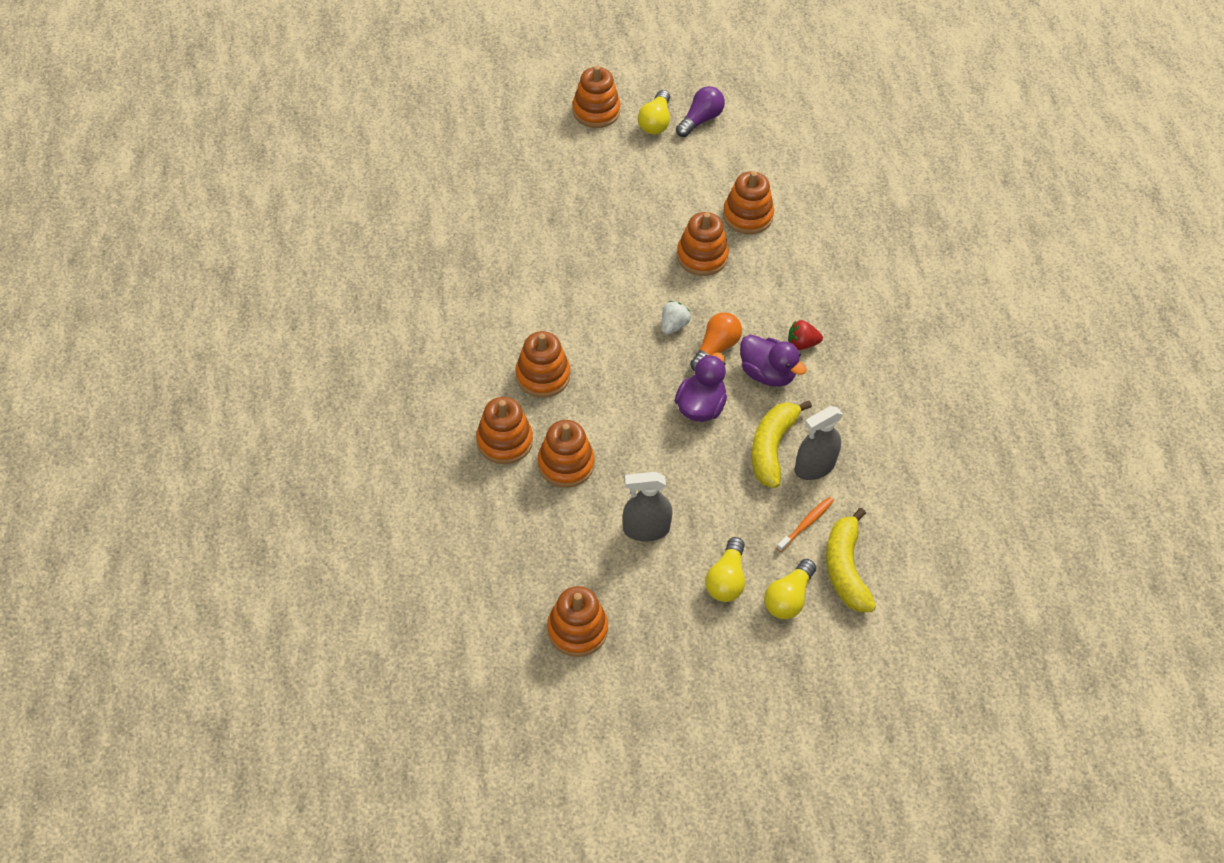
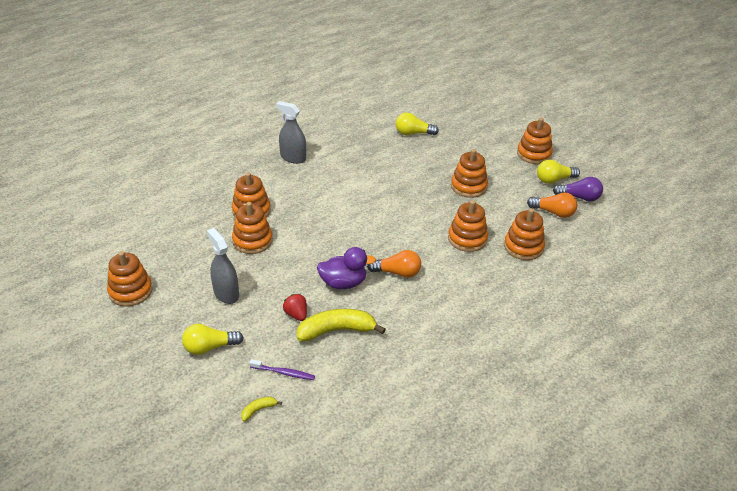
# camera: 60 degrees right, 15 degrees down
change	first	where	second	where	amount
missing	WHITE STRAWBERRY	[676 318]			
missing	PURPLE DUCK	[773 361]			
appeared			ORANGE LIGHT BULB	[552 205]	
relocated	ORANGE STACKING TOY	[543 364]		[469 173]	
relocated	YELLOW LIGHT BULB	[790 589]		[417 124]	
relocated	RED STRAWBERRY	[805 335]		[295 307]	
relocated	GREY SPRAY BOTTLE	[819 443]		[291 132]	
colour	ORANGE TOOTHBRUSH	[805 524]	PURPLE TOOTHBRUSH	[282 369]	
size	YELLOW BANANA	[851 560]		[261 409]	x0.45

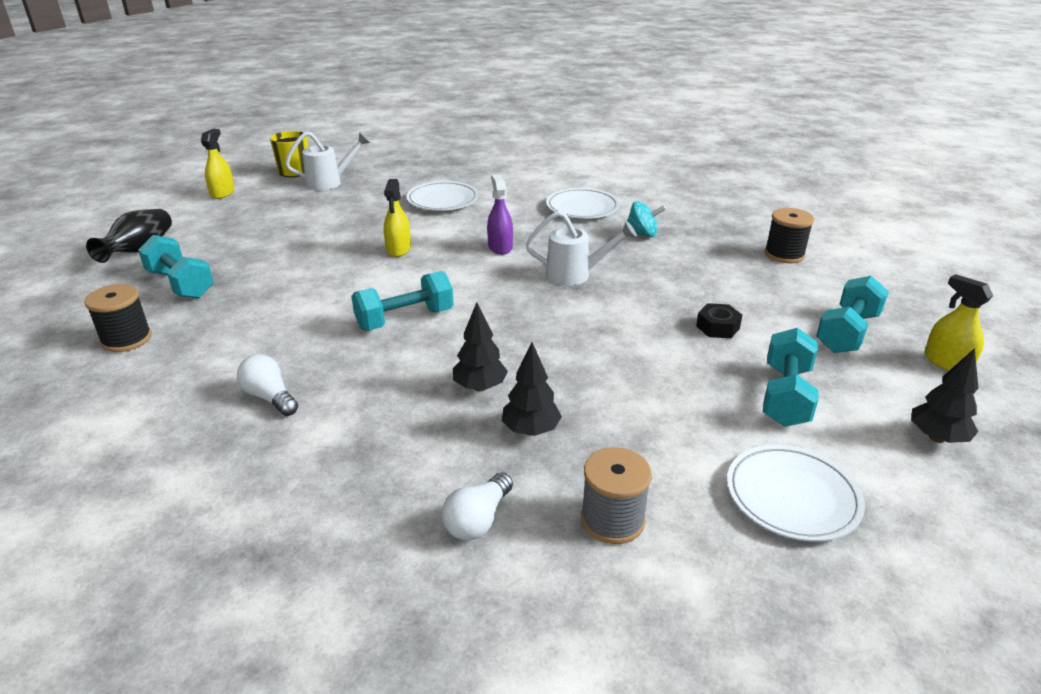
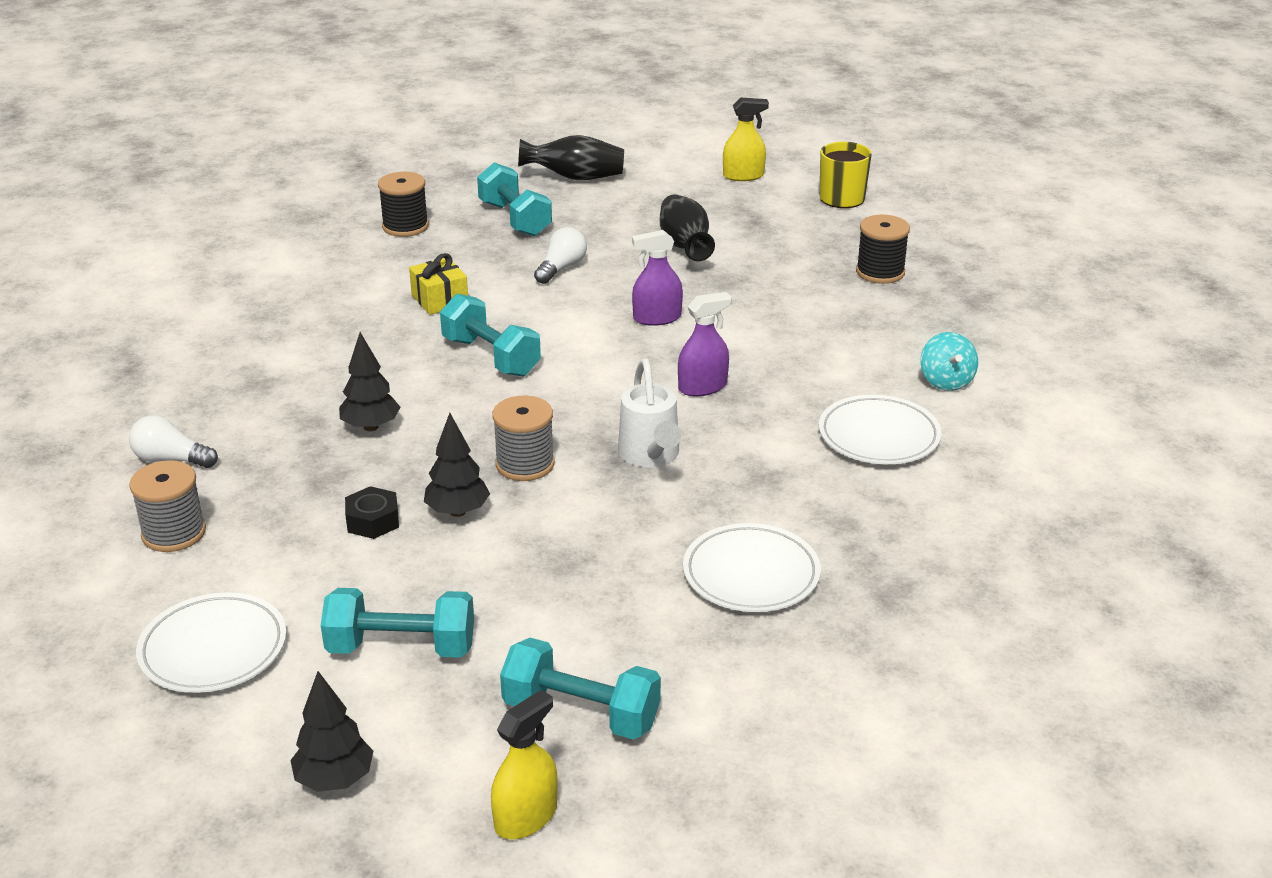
# camera: 75 degrees right, 0 degrees up
change	first	where	second	where	amount
missing	WHITE WATERING CAN	[327 160]			
appeared			YELLOW GIFT	[438 284]	
appeared			GREY SPOOL	[523 438]	
appeared			BLACK VASE	[687 227]	
relocated	WHITE LIGHT BULB	[267 385]		[560 255]	
relocated	WHITE PLATE	[442 196]		[752 567]	
relocated	BLACK TREE	[532 389]		[457 465]	
relocated	TURQUOISE SPINNING TOP	[646 219]		[949 361]	
relocated	BLACK NUT	[719 320]		[372 512]	
relocated	BLACK SPOOL	[789 235]		[883 249]	
colour	YELLOW SPRAY BOTTLE	[397 218]	PURPLE SPRAY BOTTLE	[657 278]	
spun	TURQUOISE DUMBBELL	[176 267]		[514 199]	60 degrees counterclockwise

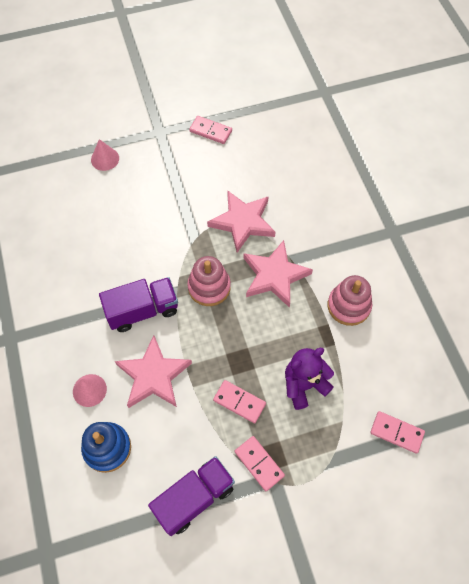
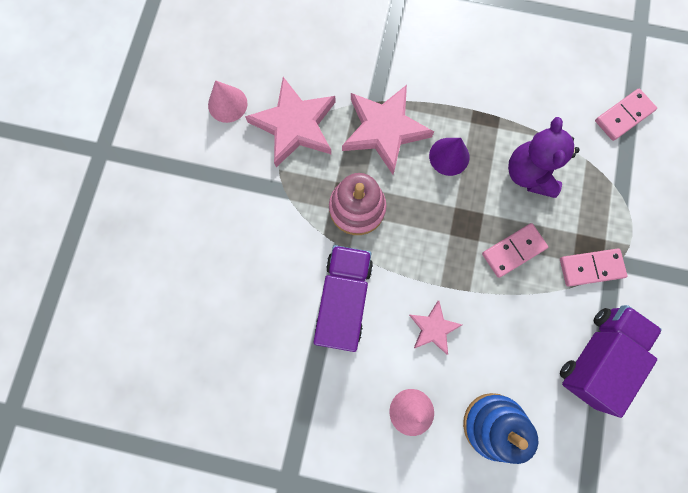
# camera: 60 degrees left, 15 degrees up
change	first	where	second	where	amount
missing	PINK DOMINO	[210 130]			
missing	PINK STACKING TOY	[350 300]			
appeared			PURPLE CONE	[449 157]	
relocated	PINK CONE	[105 155]		[227 101]	
spun	PURPLE TRUCK	[191 496]		[611 361]	45 degrees clockwise
size	PINK STAR	[153 371]		[435 328]	x0.54

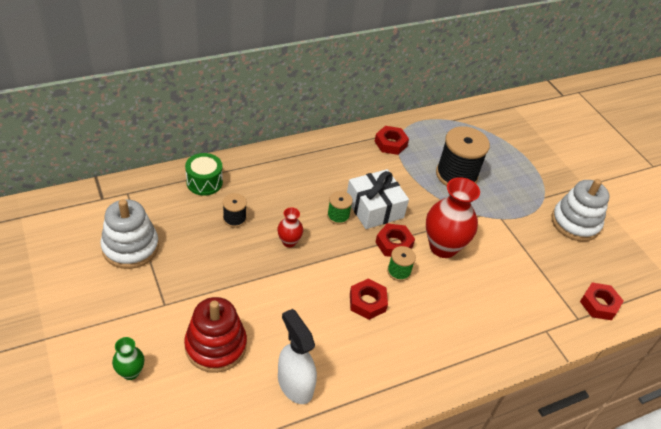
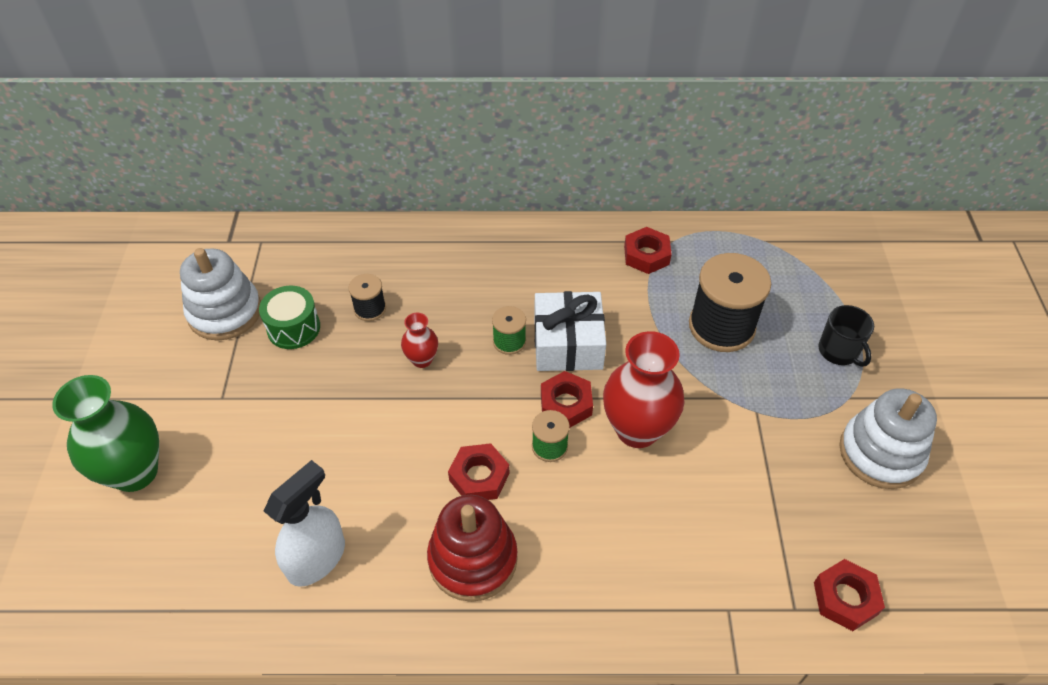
# camera: 30 degrees right, 5 degrees up
change	first	where	second	where	amount
appeared			BLACK MUG	[846 336]	
relocated	RED STACKING TOY	[215 335]		[472 548]	
relocated	GREEN DRUM	[204 174]		[289 317]	
spun	WHITE SPRAY BOTTLE	[297 356]		[304 523]	45 degrees clockwise
size	GREEN VASE	[128 358]		[105 433]	x2.00

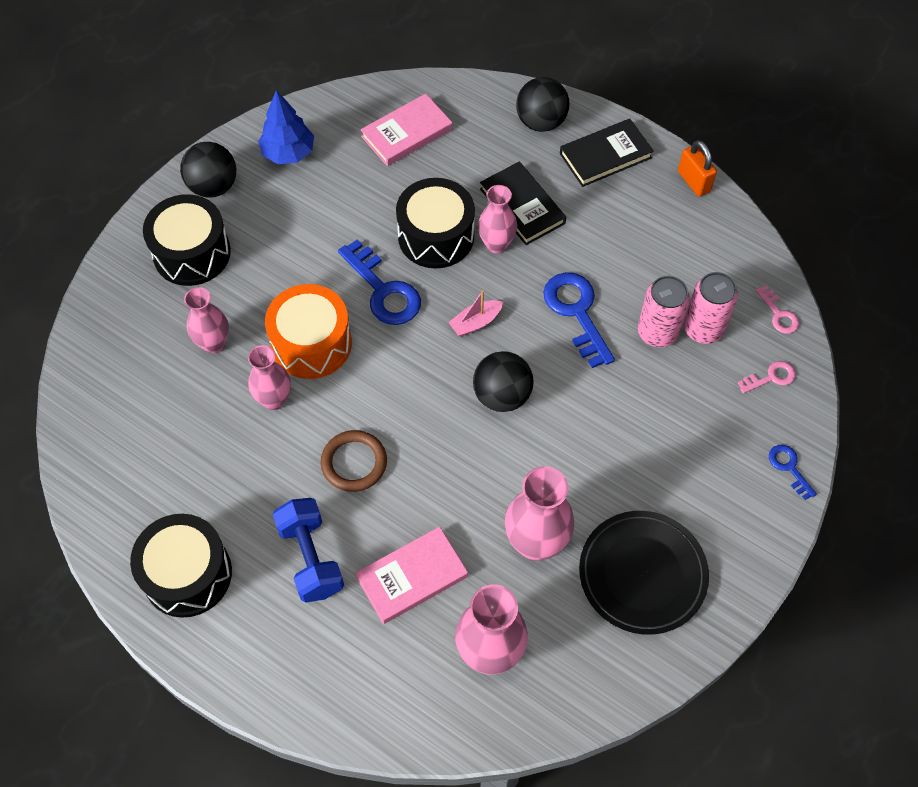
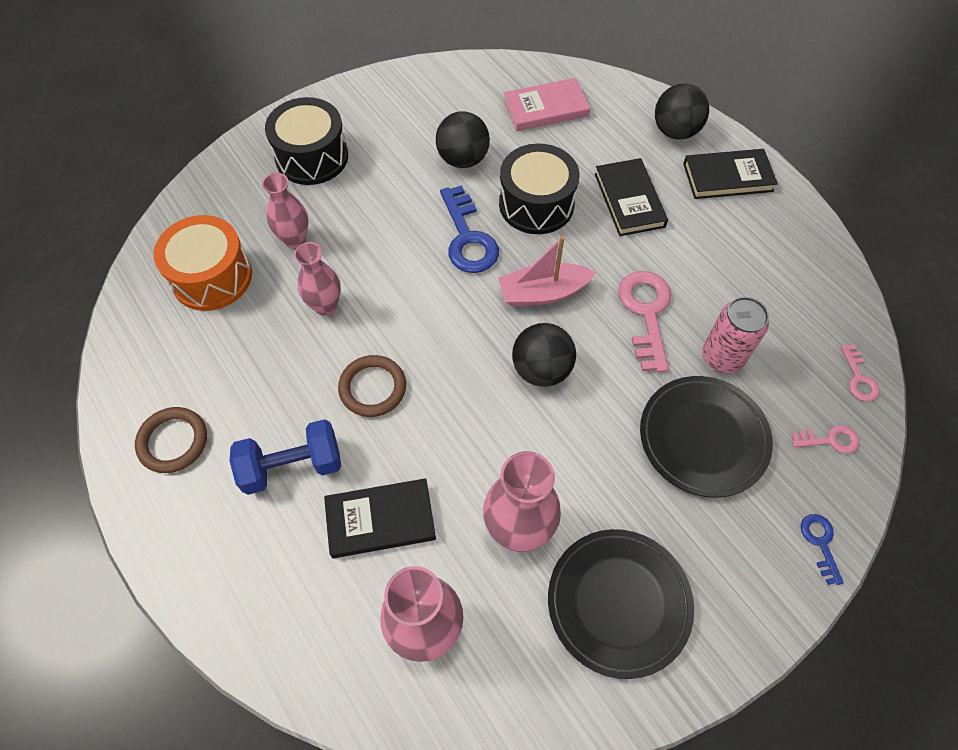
# camera: 20 degrees right, 0 degrees up
change	first	where	second	where	amount
missing	BLUE TREE	[286 127]			
missing	PINK VASE	[497 219]			
missing	ORANGE PADLOCK	[697 168]			
missing	PINK CAN	[711 308]			
appeared			BLACK PLATE	[706 436]	
relocated	BLACK BALL	[208 170]		[463 139]	
relocated	ORANGE DRUM	[308 331]		[202 263]	
exchanged	BLACK DRUM	[181 566]	BROWN RING	[171 440]	
colour	PINK BOOK	[411 575]	BLACK BOOK	[380 518]	
colour	BLUE KEY	[579 320]	PINK KEY	[644 322]	
spun	BLUE DUMBBELL	[308 550]		[285 457]	75 degrees clockwise
size	PINK BOAT	[475 313]		[547 271]	x1.59

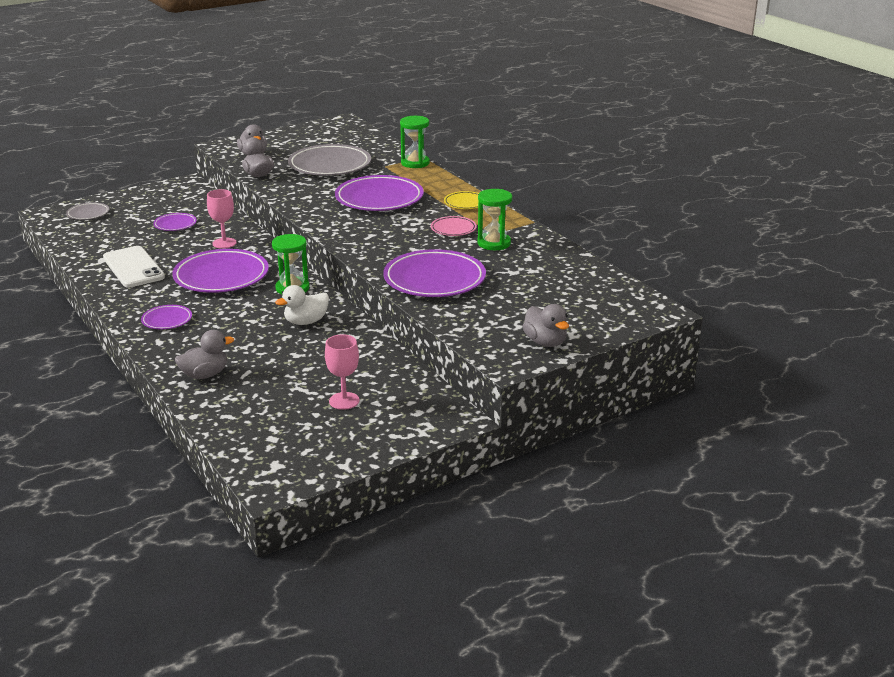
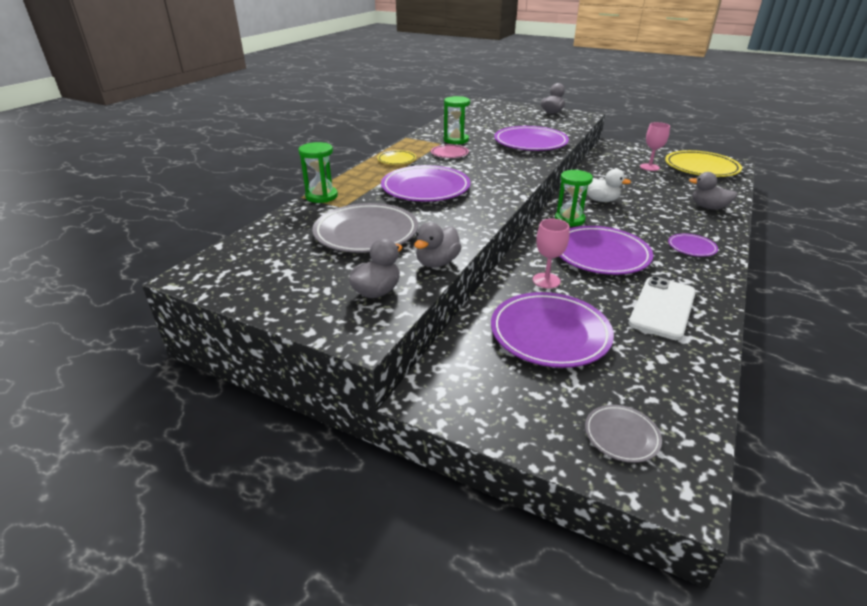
# camera: 120 degrees left, 5 degrees up
change	first	where	second	where	amount
appeared			YELLOW PLATE	[703 163]	
size	PURPLE PLATE	[175 222]		[552 330]	x2.03

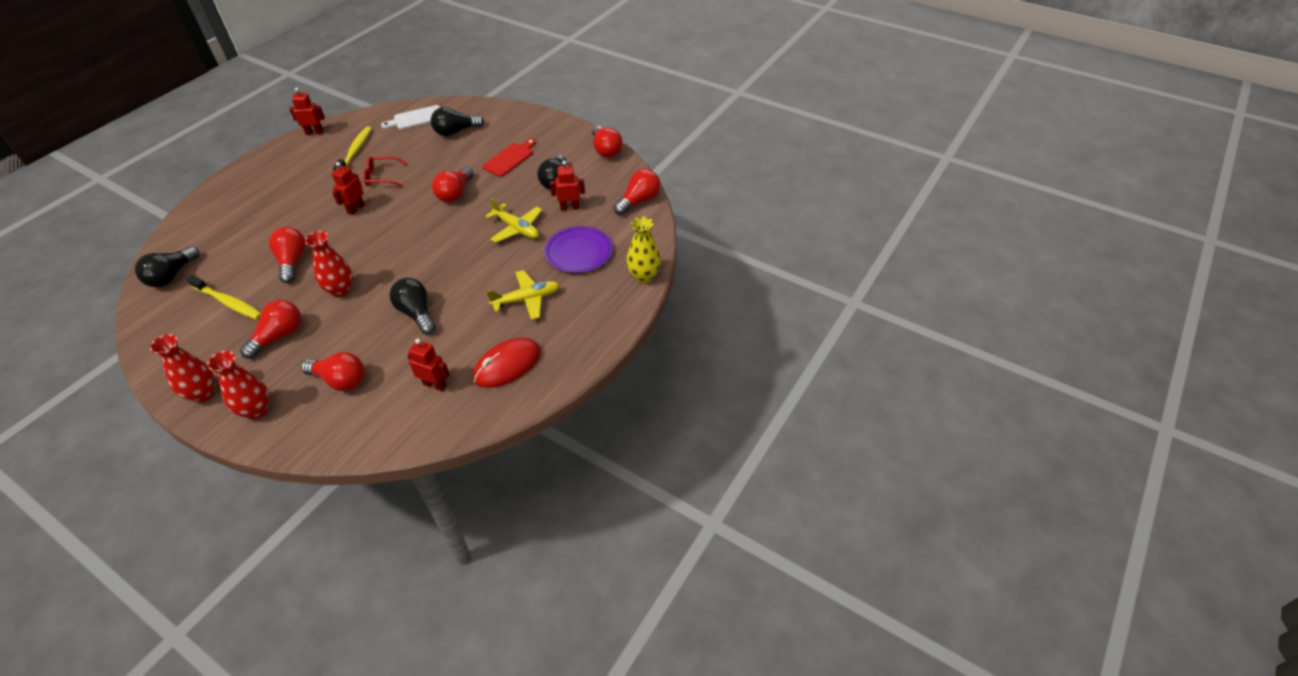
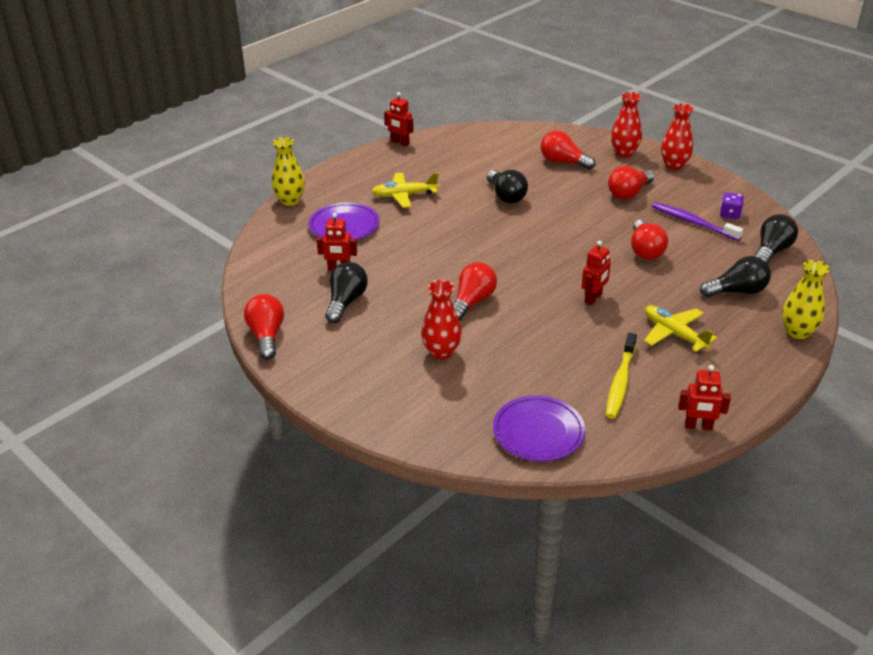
# camera: 170 degrees left, 10 degrees down
change	first	where	second	where	amount
missing	RED GLASSES	[385 171]			
missing	RED MOUSE	[507 363]			
missing	RED CUTTING BOARD	[509 158]			
missing	RED LIGHT BULB	[637 192]			
appeared			PURPLE DICE	[732 205]	
appeared			YELLOW VASE	[805 299]	
relocated	RED VASE	[329 264]		[441 320]	
relocated	RED ROBOT	[428 365]		[399 119]	
relocated	BLACK LIGHT BULB	[457 121]		[735 276]	
relocated	YELLOW PLANE	[513 220]		[680 328]	
exchanged	WHITE CUTTING BOARD	[410 117]	PURPLE PLATE	[539 428]	
colour	YELLOW TOOTHBRUSH	[223 297]	PURPLE TOOTHBRUSH	[697 221]	

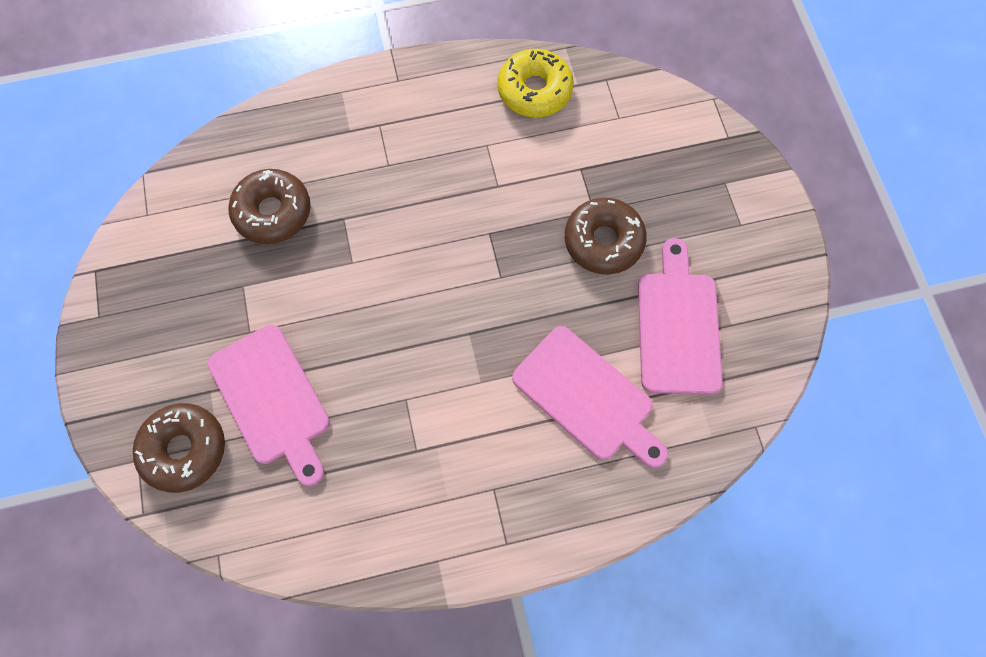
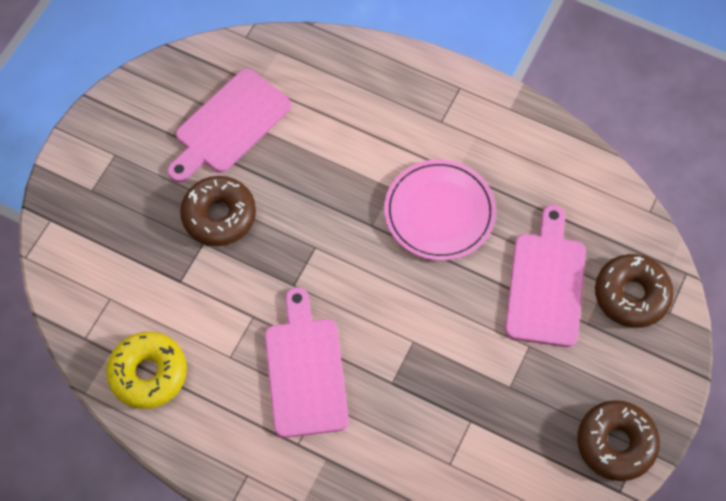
# camera: 140 degrees left, 5 degrees down
change	first	where	second	where	amount
appeared			PINK PLATE	[440 210]	
relocated	BROWN DONUT	[269 206]		[618 440]	
relocated	PINK CUTTING BOARD	[590 397]		[307 362]	

